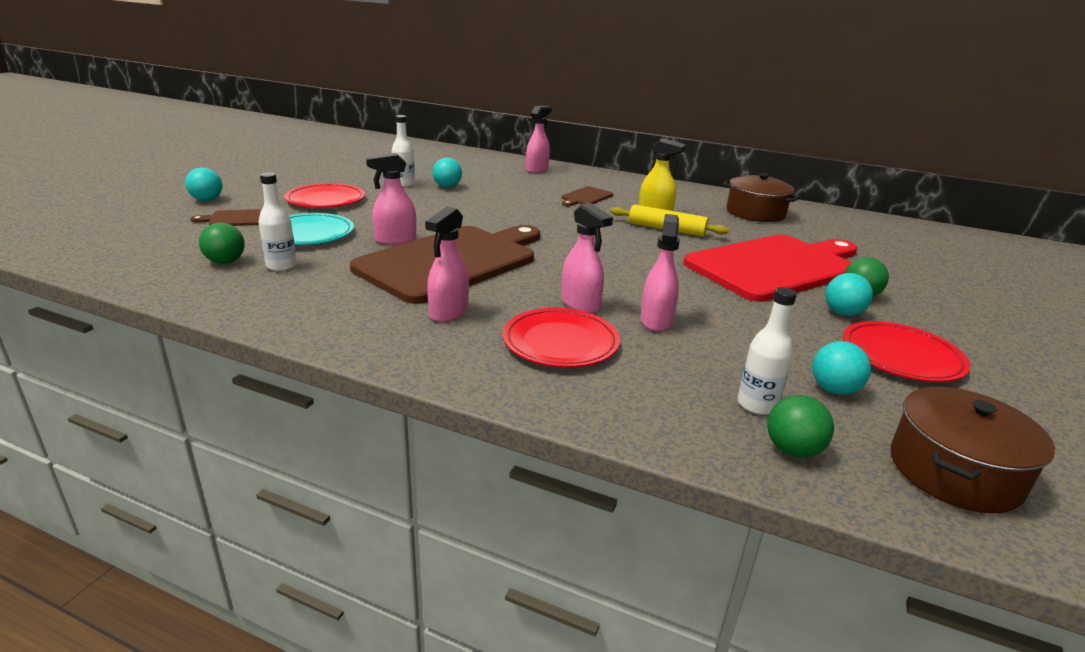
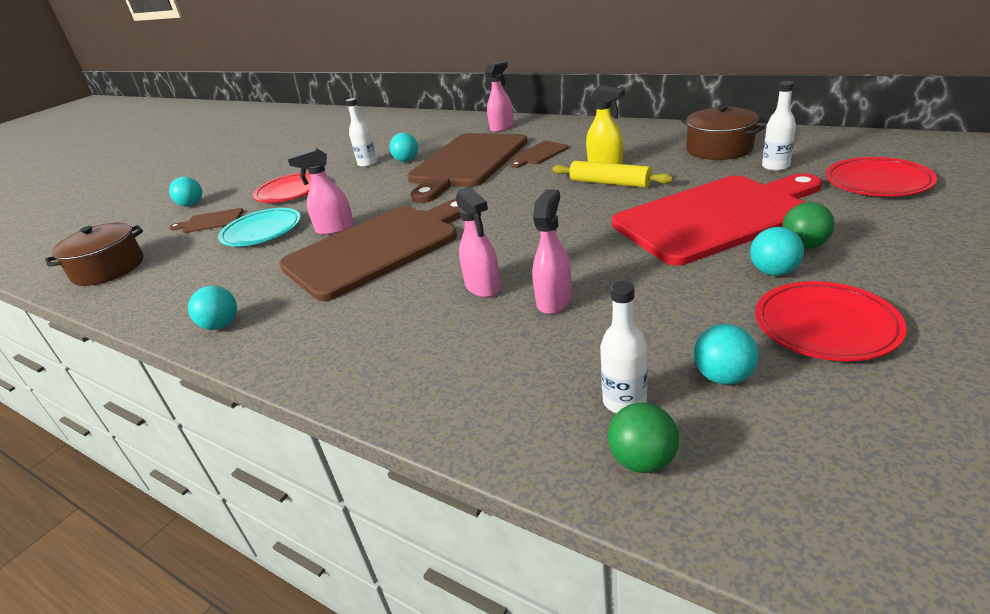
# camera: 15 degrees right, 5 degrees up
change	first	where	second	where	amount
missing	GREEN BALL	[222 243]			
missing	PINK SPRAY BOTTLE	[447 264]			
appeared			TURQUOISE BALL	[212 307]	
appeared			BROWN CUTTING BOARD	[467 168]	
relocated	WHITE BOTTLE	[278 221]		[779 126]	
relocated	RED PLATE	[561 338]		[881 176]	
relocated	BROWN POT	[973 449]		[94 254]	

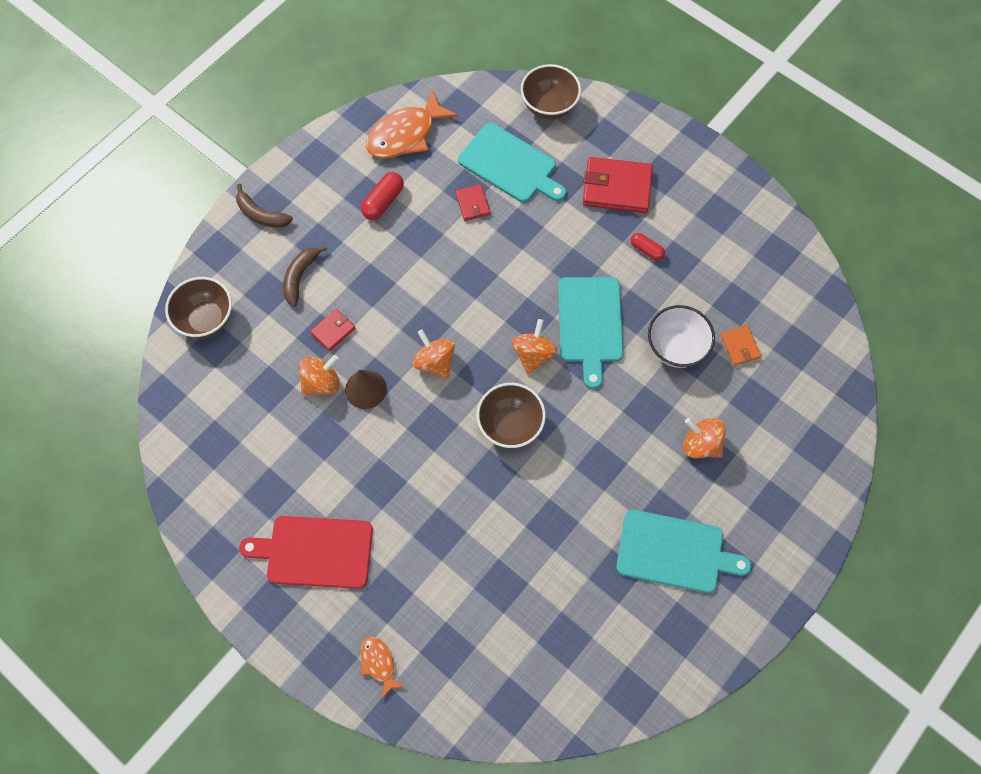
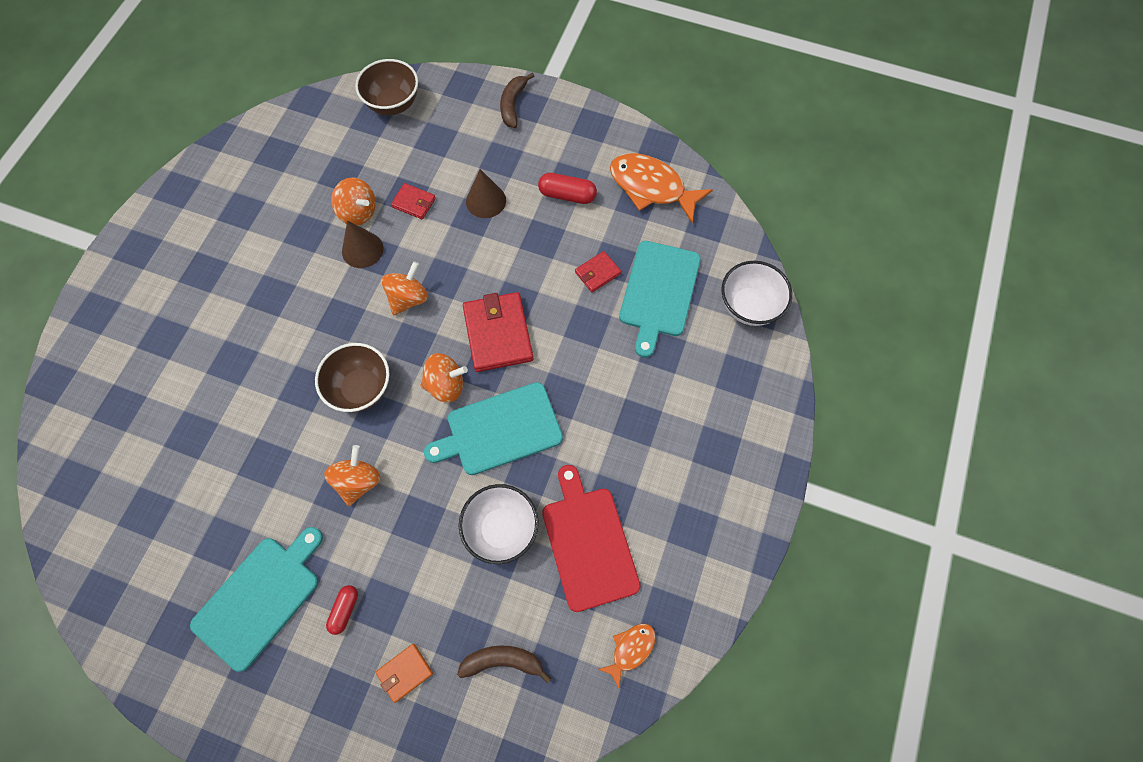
# camera: 70 degrees right, 0 degrees up
change	first	where	second	where	amount
appeared			BROWN CONE	[486 193]	
relocated	RED CUTTING BOARD	[306 552]		[591 538]	
relocated	BROWN BANANA	[305 275]		[504 664]	
relocated	ORANGE FISH	[383 667]		[627 656]	
relocated	RED WALLET	[618 185]		[498 332]	
relocated	RED CAPSULE	[648 247]		[342 610]	
relocated	ORANGE SPINNING TOP	[704 438]		[352 475]	
relocated	ORANGE WALLET	[741 345]		[404 673]	
colour	BROWN BOWL	[551 91]	WHITE BOWL	[756 293]	
spun	TURQUOISE CUTTING BOARD	[683 551]		[256 599]	135 degrees counterclockwise

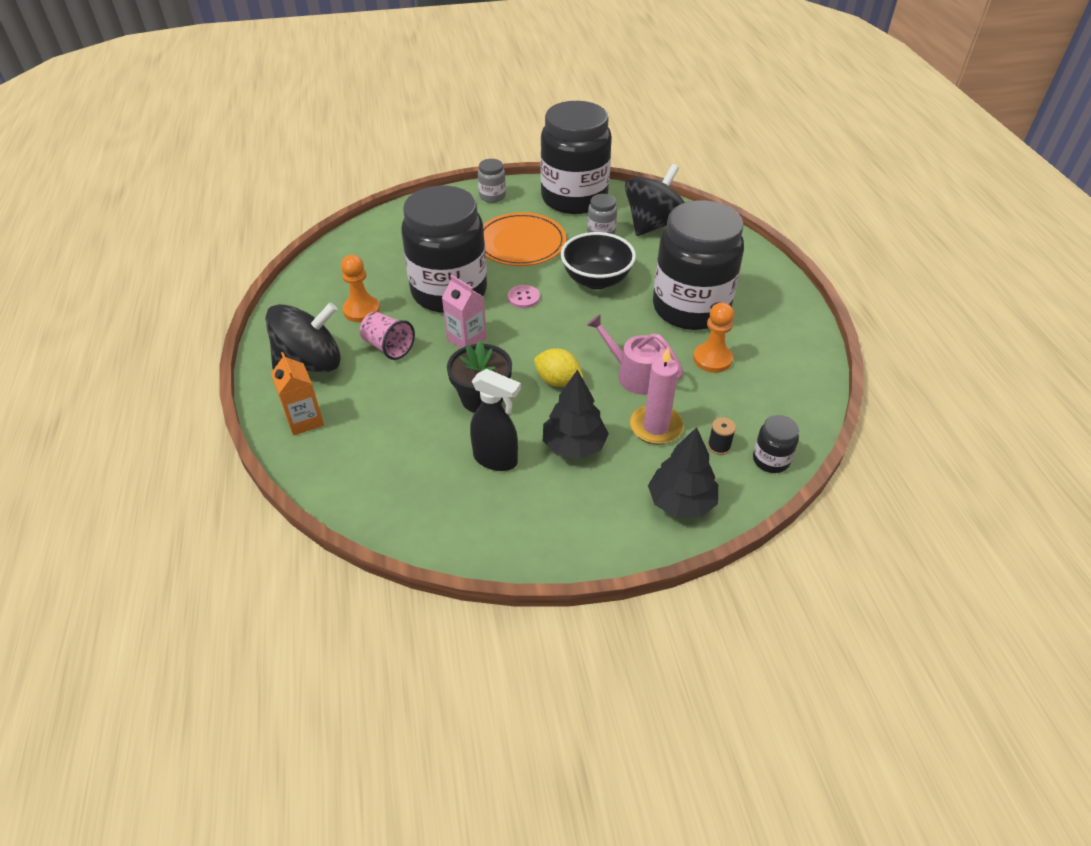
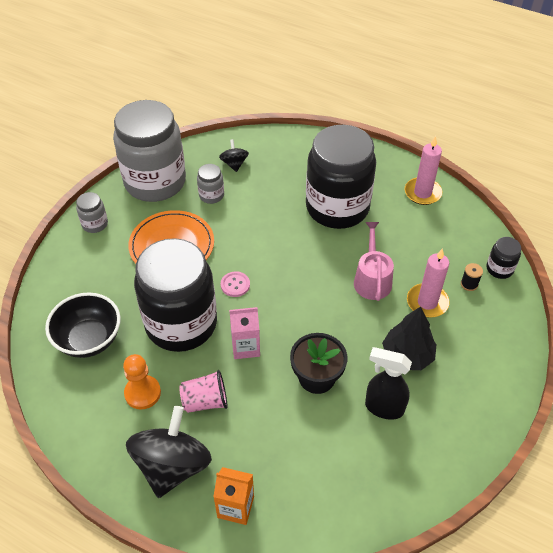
# camera: 50 degrees left, 5 degrees up
change	first	where	second	where	amount
missing	YELLOW LEMON	[558 367]			
missing	BLACK TREE	[683 472]			
missing	ORANGE PAWN	[713 338]			
appeared			PINK CANDLE	[423 170]	
relocated	BLACK BOWL	[598 260]		[83 325]	
colour	BLACK JAR	[576 157]	GREY JAR	[149 151]	
spun	BLACK SPRAY BOTTLE	[495 420]		[388 383]	135 degrees counterclockwise
spun	PINK WATERING CAN	[635 354]		[374 261]	105 degrees clockwise
size	BLACK SPINNING TOP	[655 200]		[234 155]	x0.48

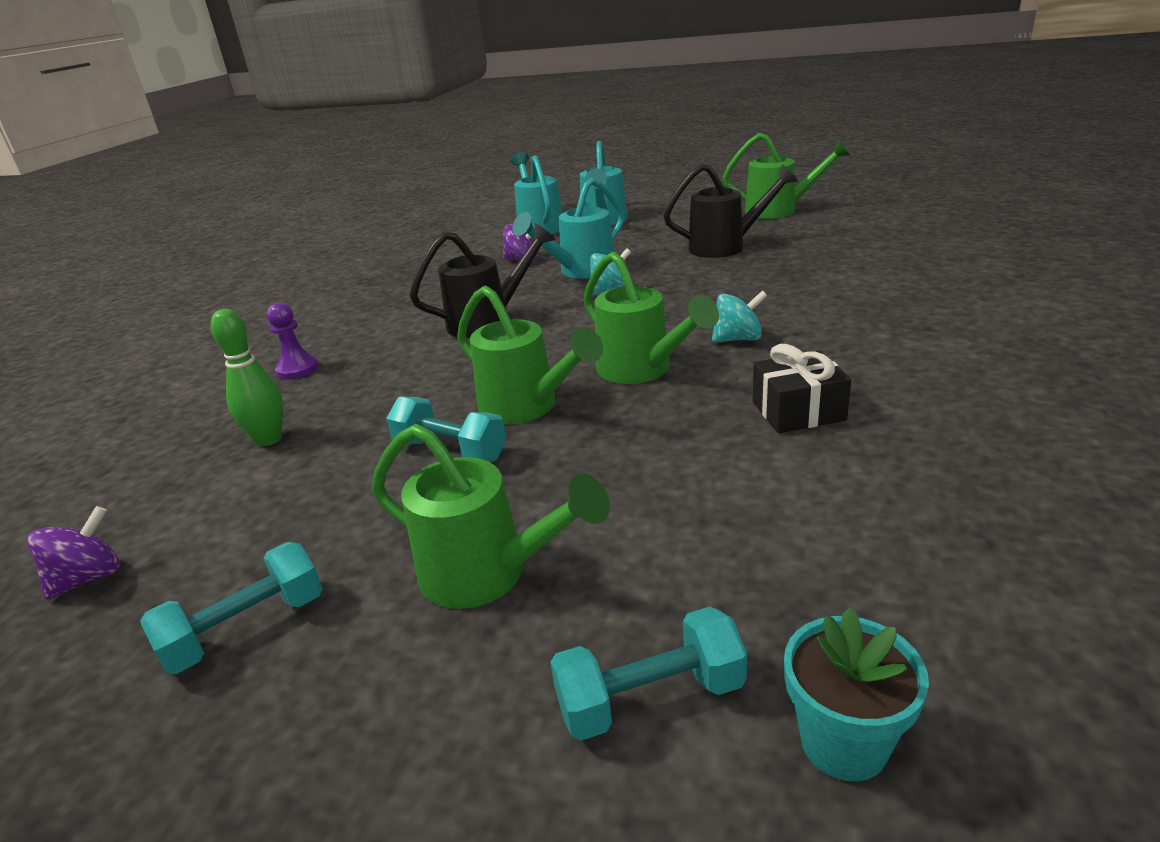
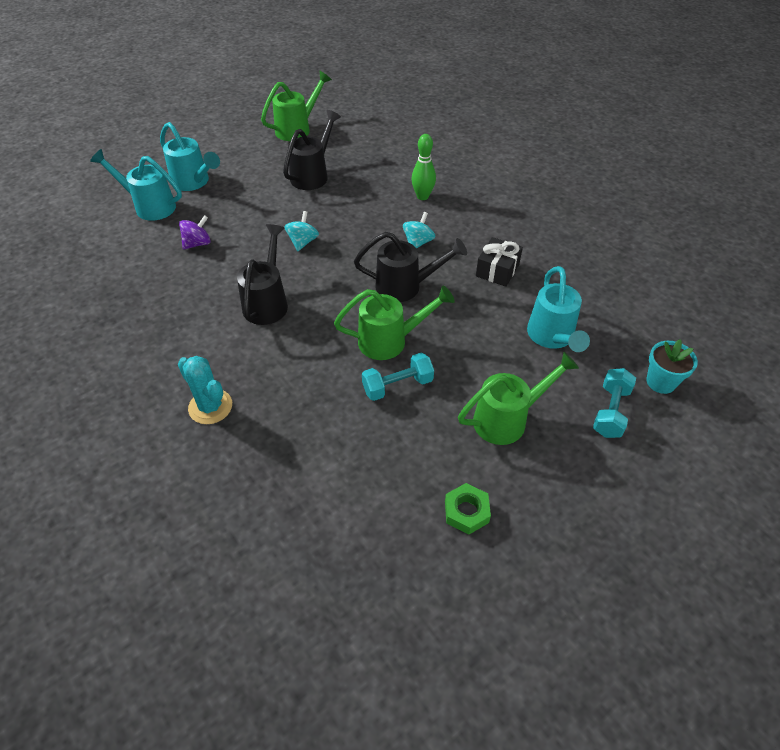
# camera: 55 degrees left, 20 degrees up
change	first	where	second	where	amount
missing	PURPLE SPINNING TOP	[73 553]			
relocated	GREEN BOWLING PIN	[246 377]		[423 167]	
relocated	TURQUOISE WATERING CAN	[568 228]		[558 309]	
exchanged	TURQUOISE DUMBBELL	[231 608]	GREEN NUT	[468 509]	
exchanged	PURPLE PAWN	[293 340]	TURQUOISE CACTUS	[205 390]	
colour	GREEN WATERING CAN	[651 317]	BLACK WATERING CAN	[410 267]	

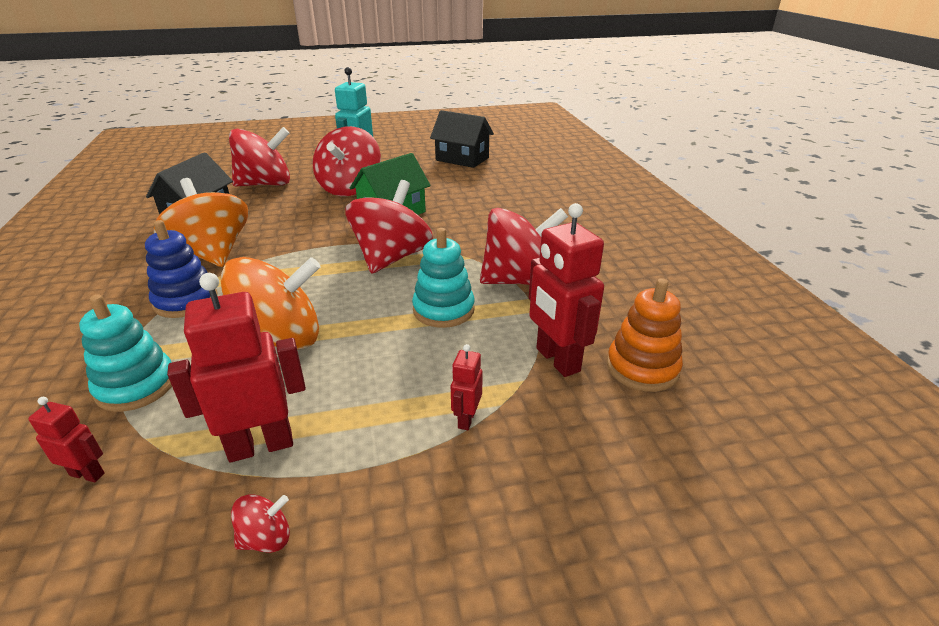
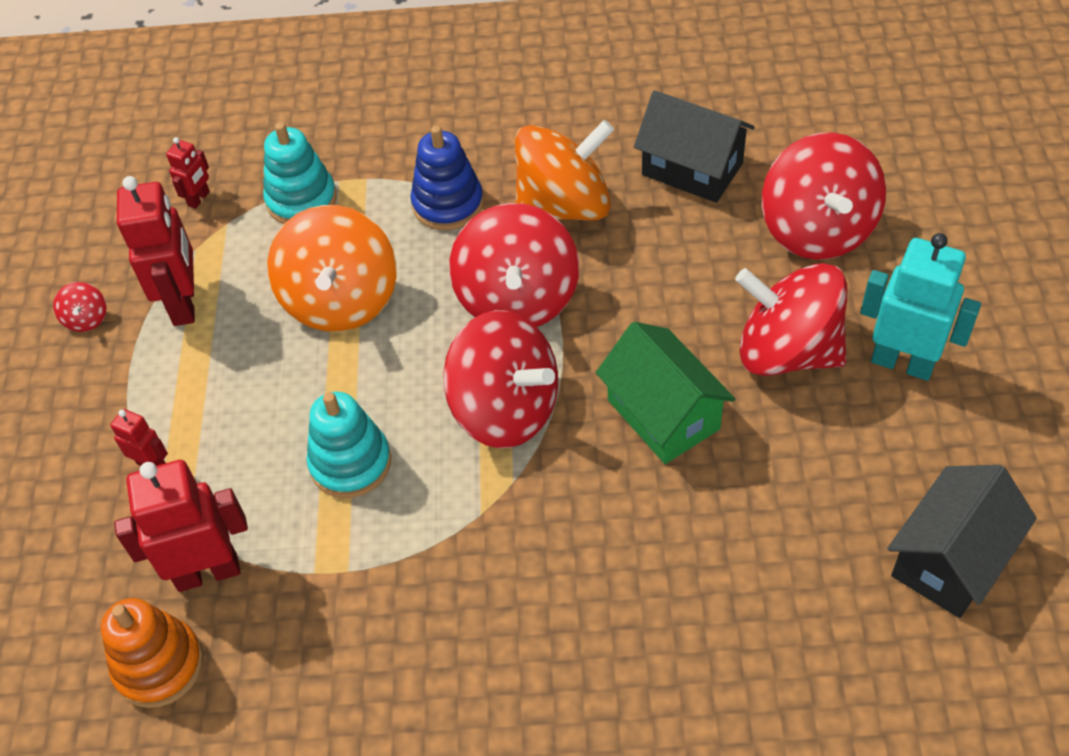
# camera: 105 degrees right, 20 degrees up
change	first	where	second	where	amount
relocated	RED SPINNING TOP	[524 246]		[514 265]	

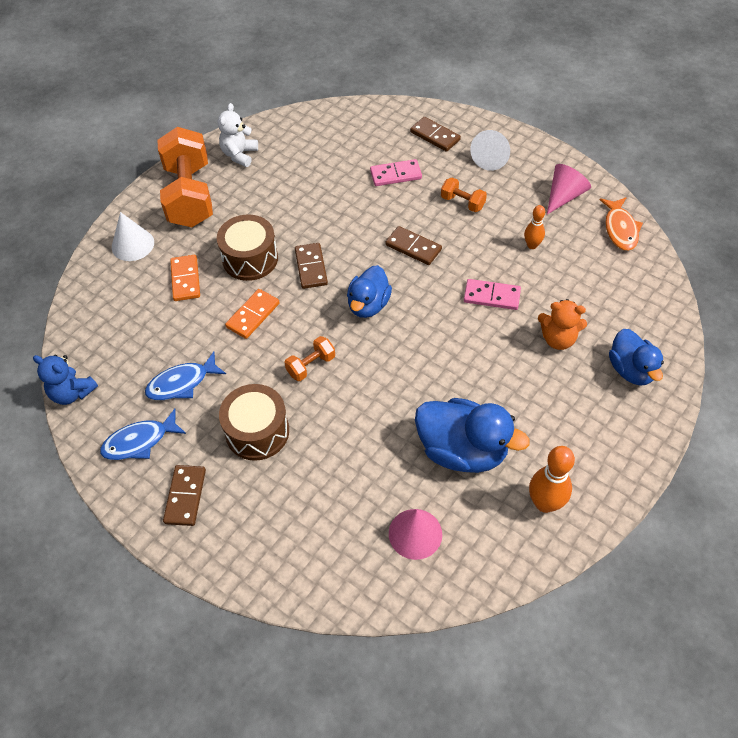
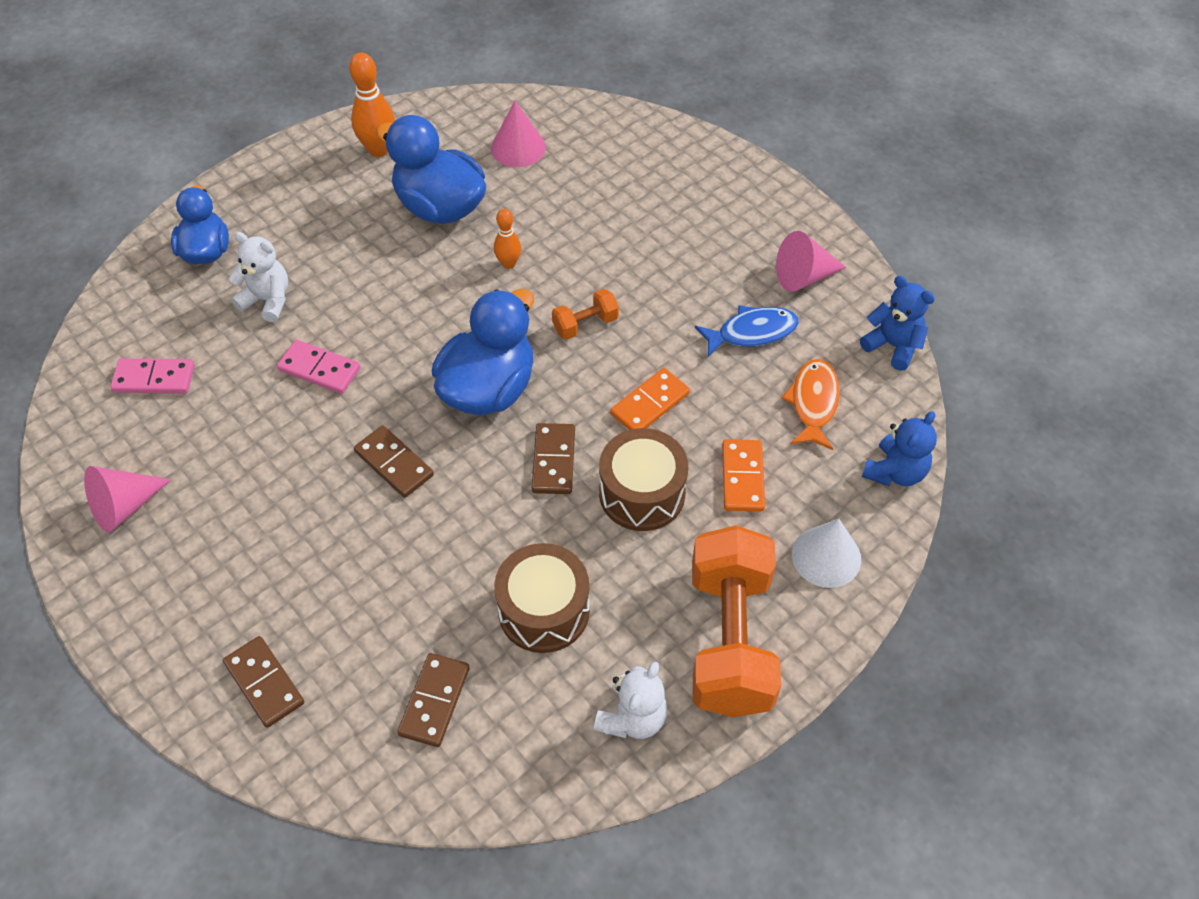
# camera: 170 degrees left, 0 degrees up
change	first	where	second	where	amount
missing	ORANGE DUMBBELL	[464 194]			
missing	WHITE CONE	[490 150]			
appeared			BLUE TEDDY BEAR	[899 448]	
relocated	BROWN DOMINO	[184 495]		[433 700]	
relocated	BROWN DRUM	[254 422]		[542 598]	
relocated	PINK DOMINO	[396 172]		[153 375]	
relocated	ORANGE BOWLING PIN	[534 227]		[507 239]	
relocated	ORANGE FISH	[621 224]		[811 404]	
exchanged	BLUE FISH	[143 434]	PINK CONE	[811 261]	
colour	ORANGE TEDDY BEAR	[562 324]	WHITE TEDDY BEAR	[258 277]	
size	BLUE DUCK	[369 291]		[483 352]	x1.53

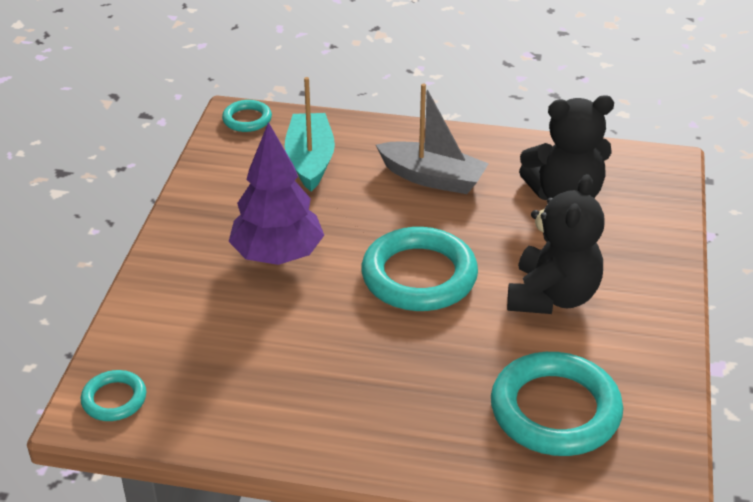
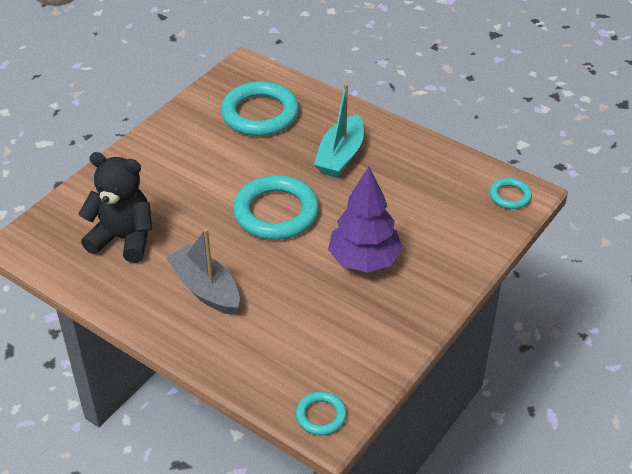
# camera: 155 degrees left, 5 degrees up
change	first	where	second	where	amount
missing	BLACK TEDDY BEAR	[556 244]			
relocated	TURQUOISE BOAT	[310 134]		[339 131]	

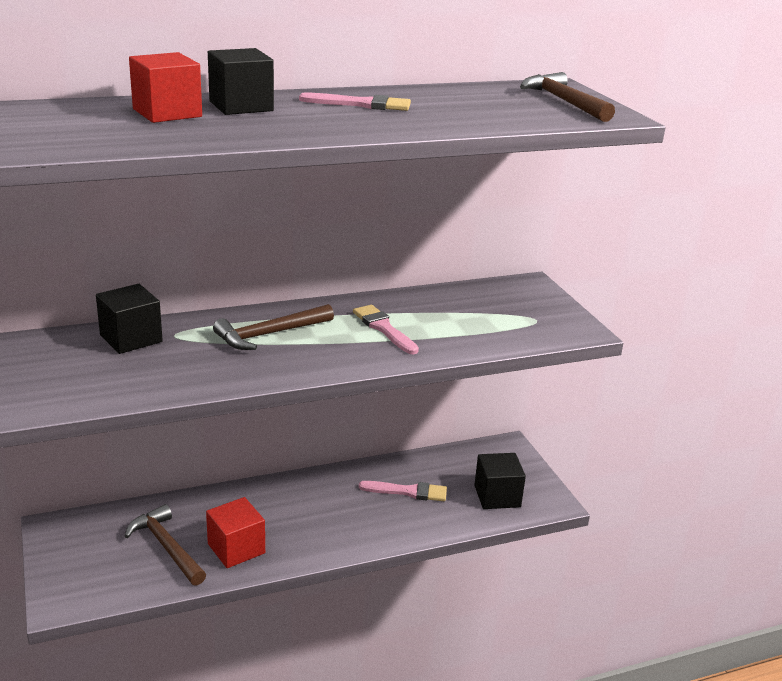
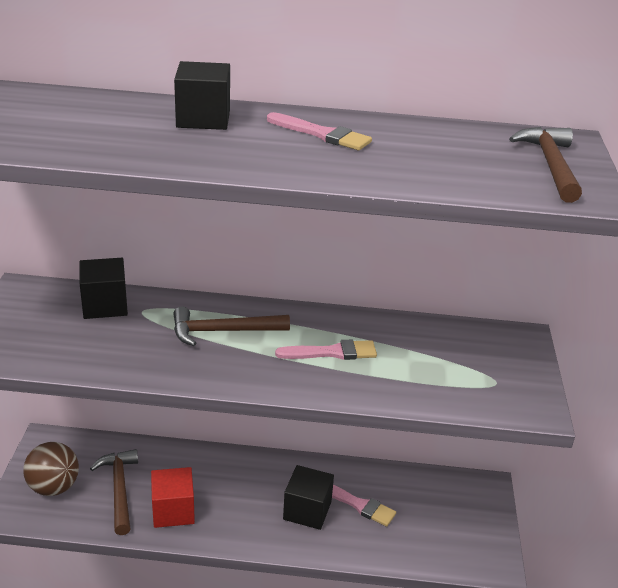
# camera: 25 degrees right, 5 degrees up
change	first	where	second	where	amount
missing	RED CUBE	[165 87]			
appeared			BROWN BALL	[51 469]	
relocated	BLACK CUBE	[500 481]		[308 497]	
spun	PINK BRUSH	[386 329]		[326 350]	90 degrees clockwise

